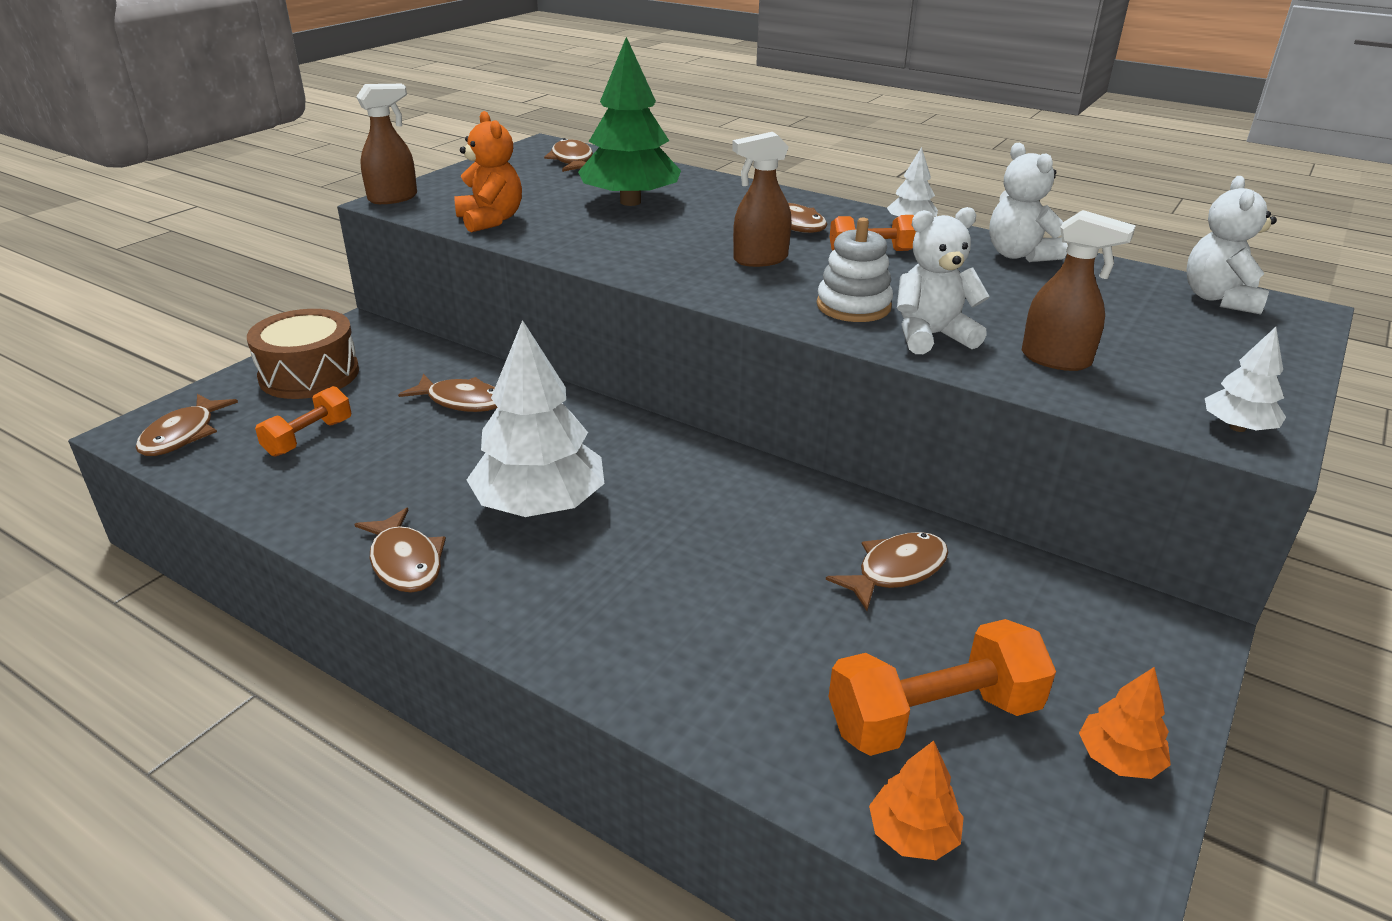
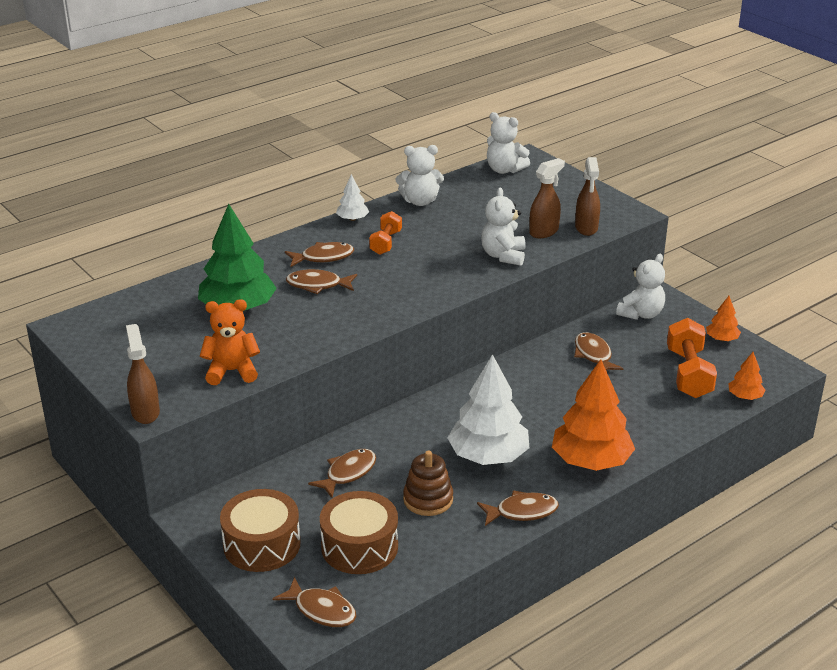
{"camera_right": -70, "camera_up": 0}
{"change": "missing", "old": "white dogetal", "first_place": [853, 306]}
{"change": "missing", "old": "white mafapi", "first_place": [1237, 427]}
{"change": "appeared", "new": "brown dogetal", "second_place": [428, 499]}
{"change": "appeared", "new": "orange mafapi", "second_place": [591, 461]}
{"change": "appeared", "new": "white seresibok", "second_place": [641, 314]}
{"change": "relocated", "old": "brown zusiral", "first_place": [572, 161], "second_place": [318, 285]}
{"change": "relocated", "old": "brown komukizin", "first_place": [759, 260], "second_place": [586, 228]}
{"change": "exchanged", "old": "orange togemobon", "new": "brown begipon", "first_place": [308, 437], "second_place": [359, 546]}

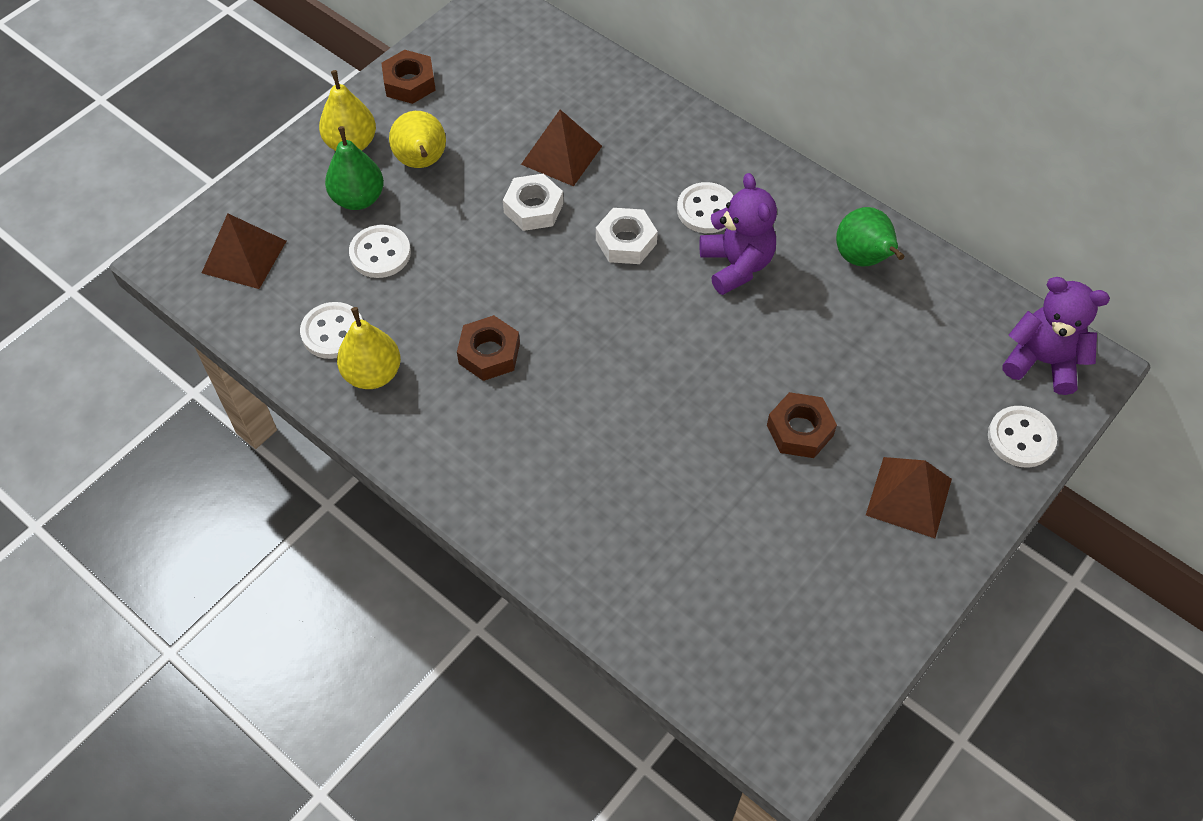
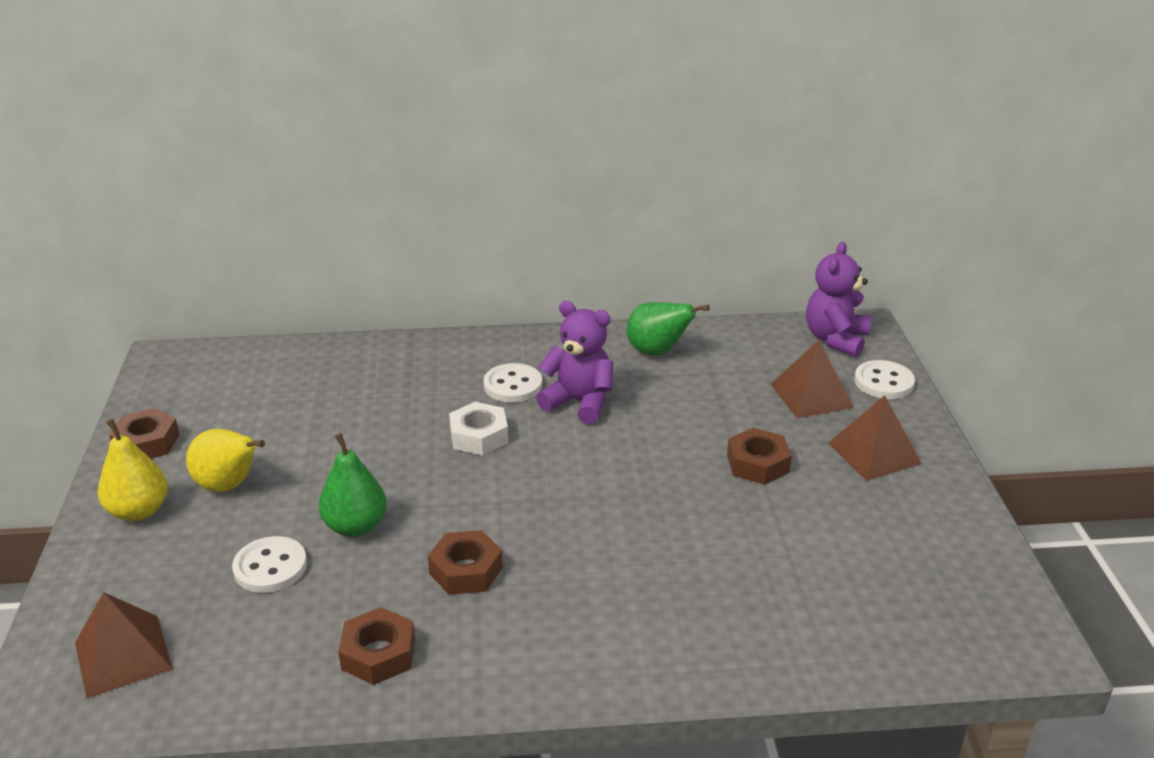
{"camera_right": -45, "camera_up": -25}
{"change": "missing", "old": "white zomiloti", "first_place": [333, 332]}
{"change": "missing", "old": "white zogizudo", "first_place": [533, 208]}
{"change": "relocated", "old": "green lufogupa", "first_place": [358, 198], "second_place": [355, 526]}
{"change": "relocated", "old": "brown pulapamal", "first_place": [561, 155], "second_place": [811, 395]}
{"change": "exchanged", "old": "yellow lufogupa", "new": "brown zogizudo", "first_place": [373, 374], "second_place": [378, 654]}
{"change": "spun", "old": "purple seresibok", "first_place": [1042, 361], "second_place": [835, 339], "degrees": -45}

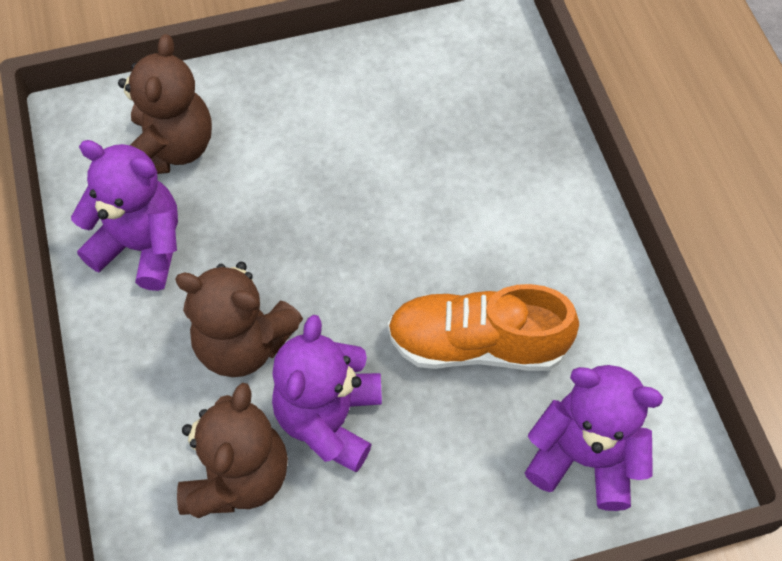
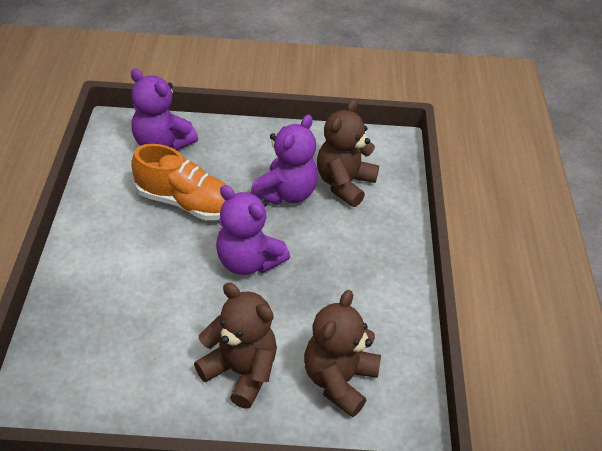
{"camera_right": -165, "camera_up": -15}
{"change": "relocated", "old": "purple seresibok", "first_place": [141, 246], "second_place": [248, 261]}
{"change": "relocated", "old": "brown seresibok", "first_place": [243, 344], "second_place": [241, 371]}

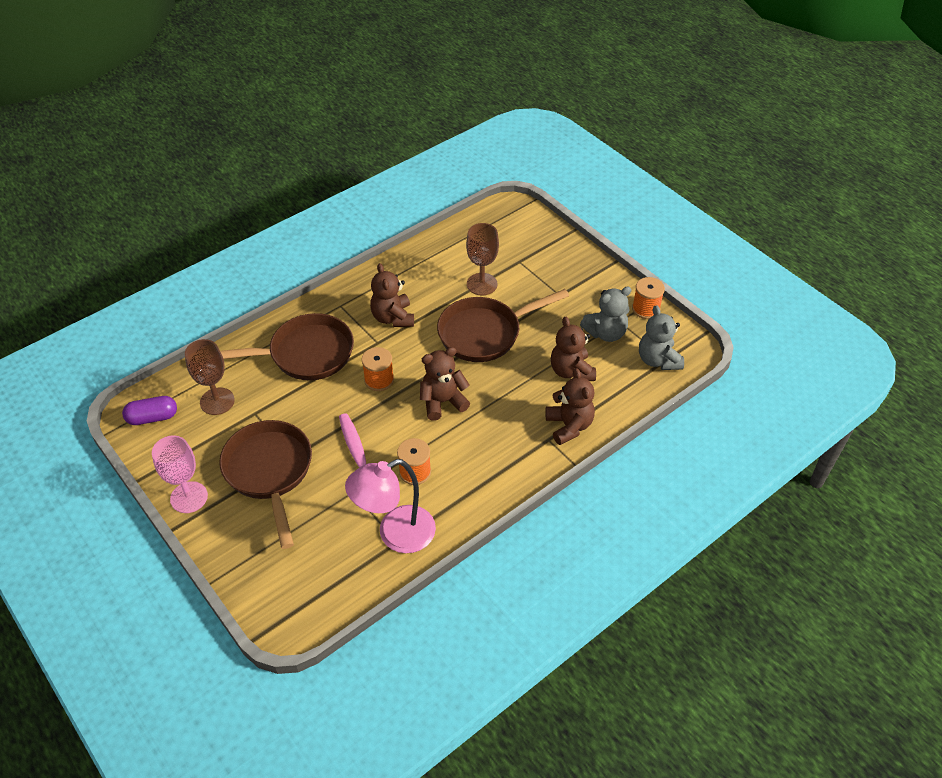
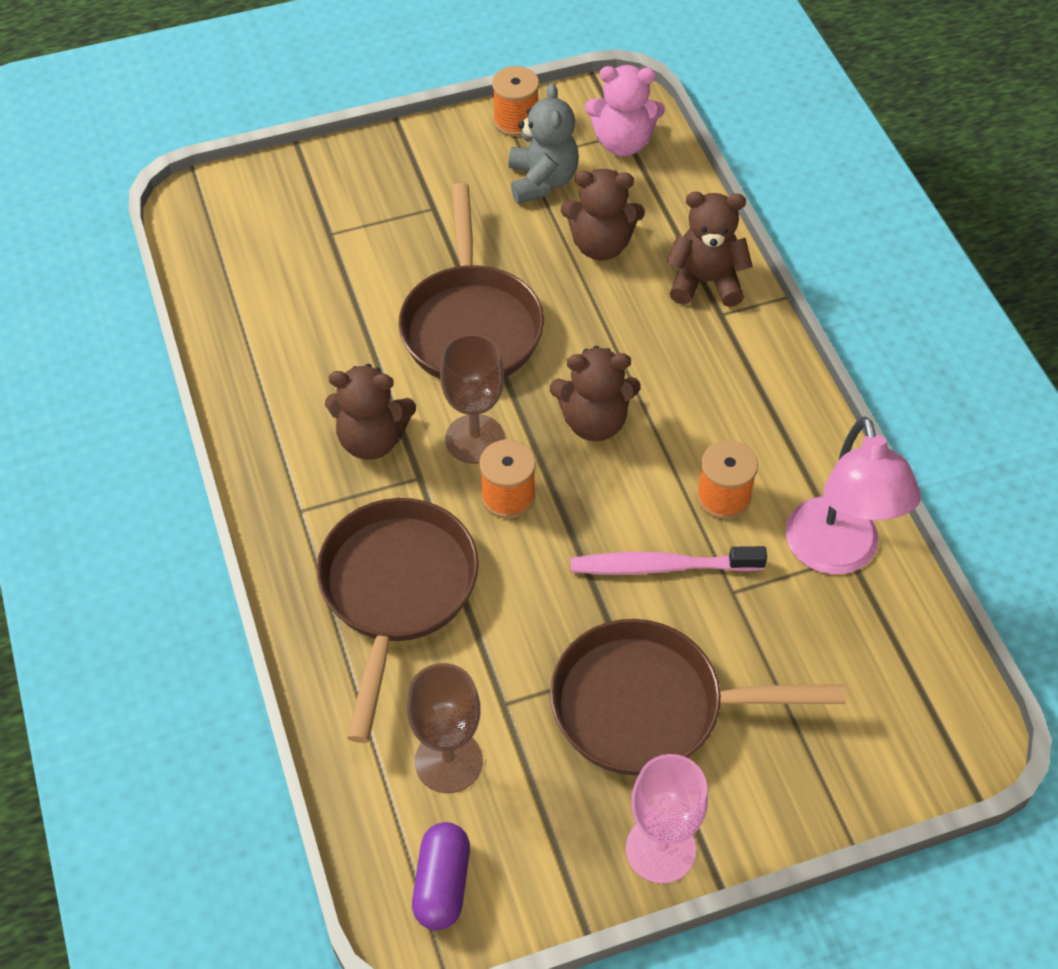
{"camera_right": -70, "camera_up": 5}
{"change": "relocated", "old": "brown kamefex", "first_place": [482, 284], "second_place": [475, 439]}
{"change": "colour", "old": "grey seresibok", "new": "pink seresibok", "first_place": [658, 360], "second_place": [622, 143]}
{"change": "spun", "old": "brown seresibok", "first_place": [442, 402], "second_place": [594, 422], "degrees": -90}

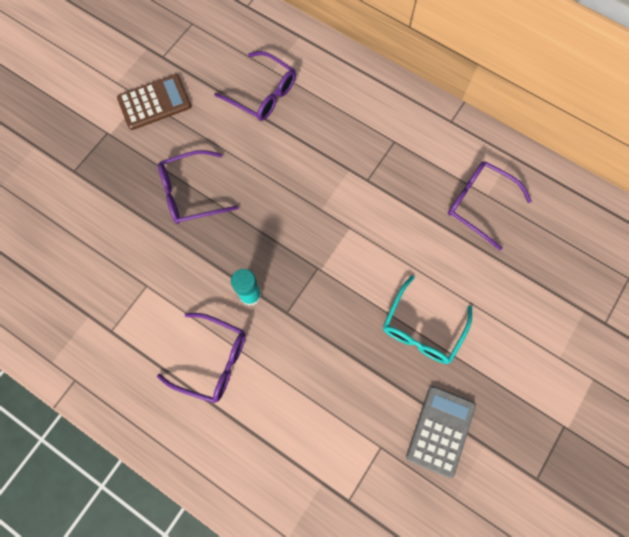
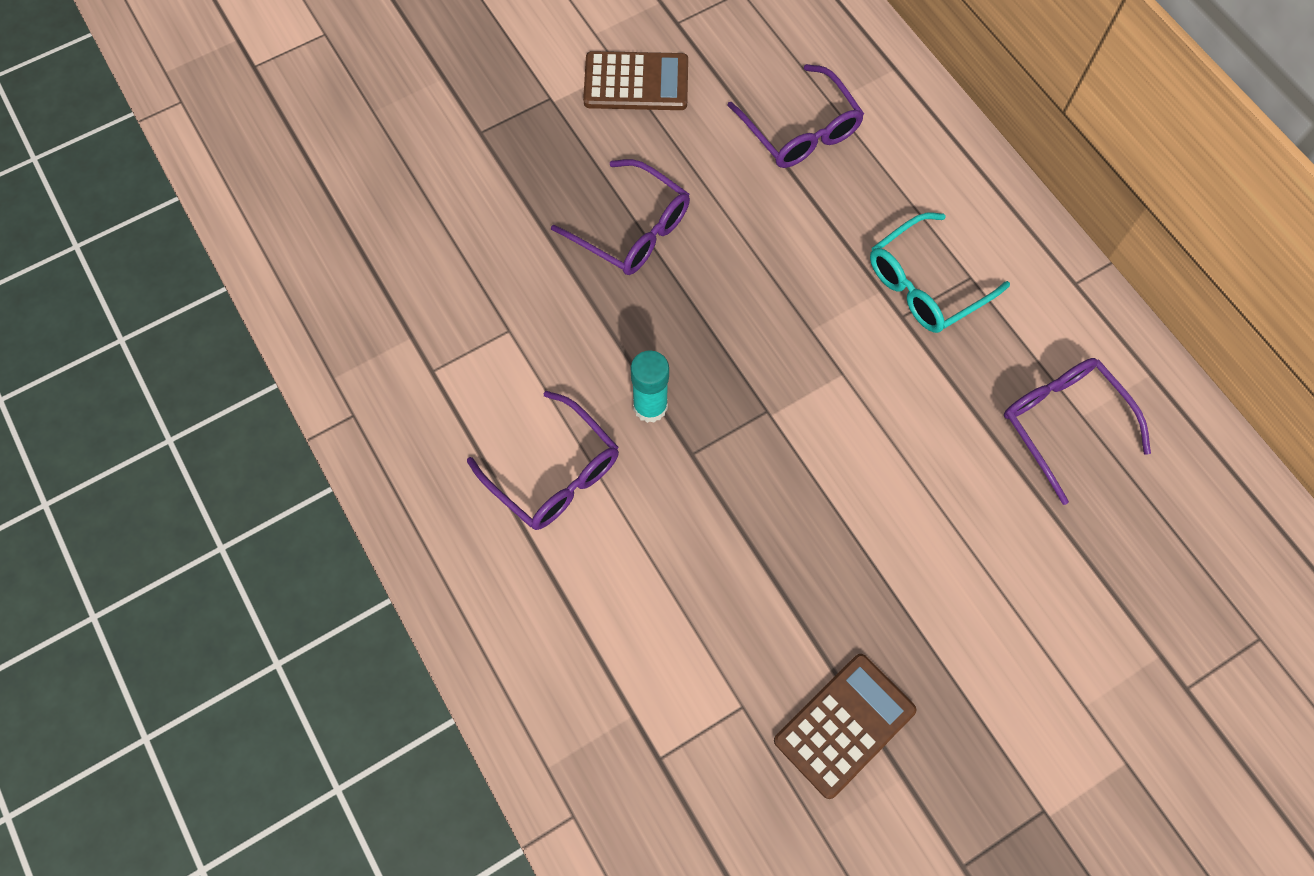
{"camera_right": 25, "camera_up": -5}
{"change": "relocated", "old": "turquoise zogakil", "first_place": [422, 328], "second_place": [926, 284]}
{"change": "colour", "old": "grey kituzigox", "new": "brown kituzigox", "first_place": [440, 431], "second_place": [844, 725]}
{"change": "spun", "old": "purple zogakil", "first_place": [191, 193], "second_place": [631, 229], "degrees": -150}

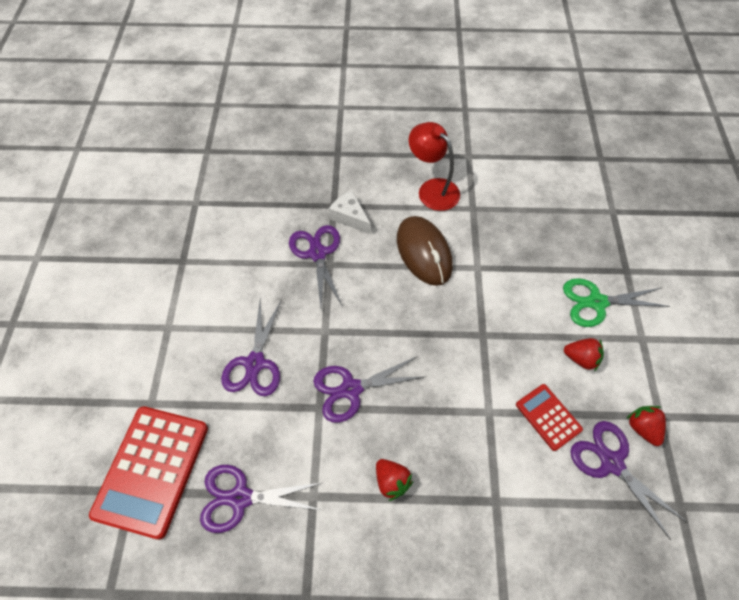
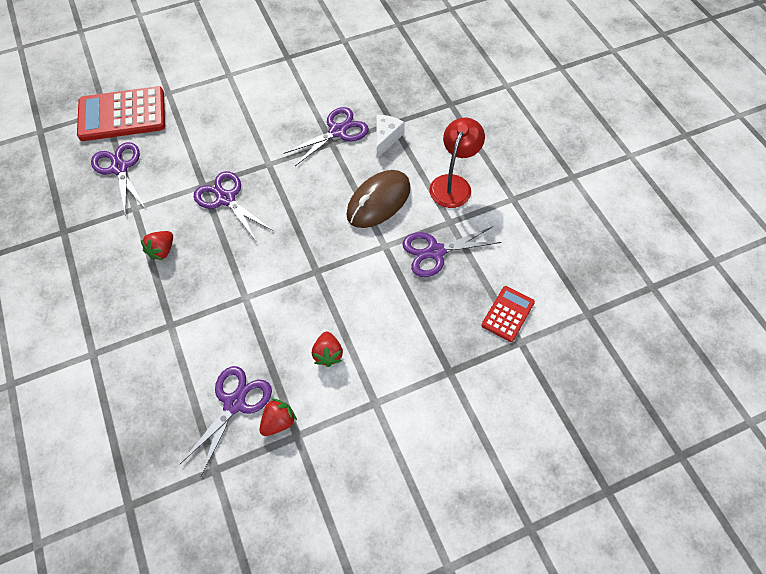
{"camera_right": 65, "camera_up": 0}
{"change": "missing", "old": "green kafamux", "first_place": [596, 302]}
{"change": "relocated", "old": "purple kafamux", "first_place": [255, 363], "second_place": [435, 252]}
{"change": "relocated", "old": "red kituzigox", "first_place": [548, 417], "second_place": [507, 314]}

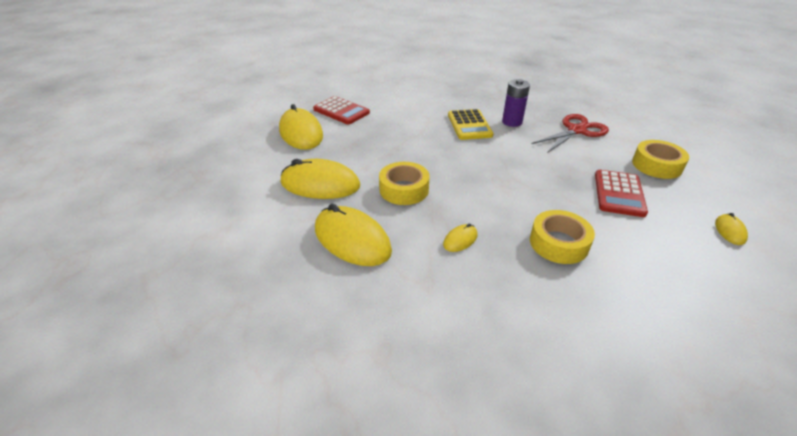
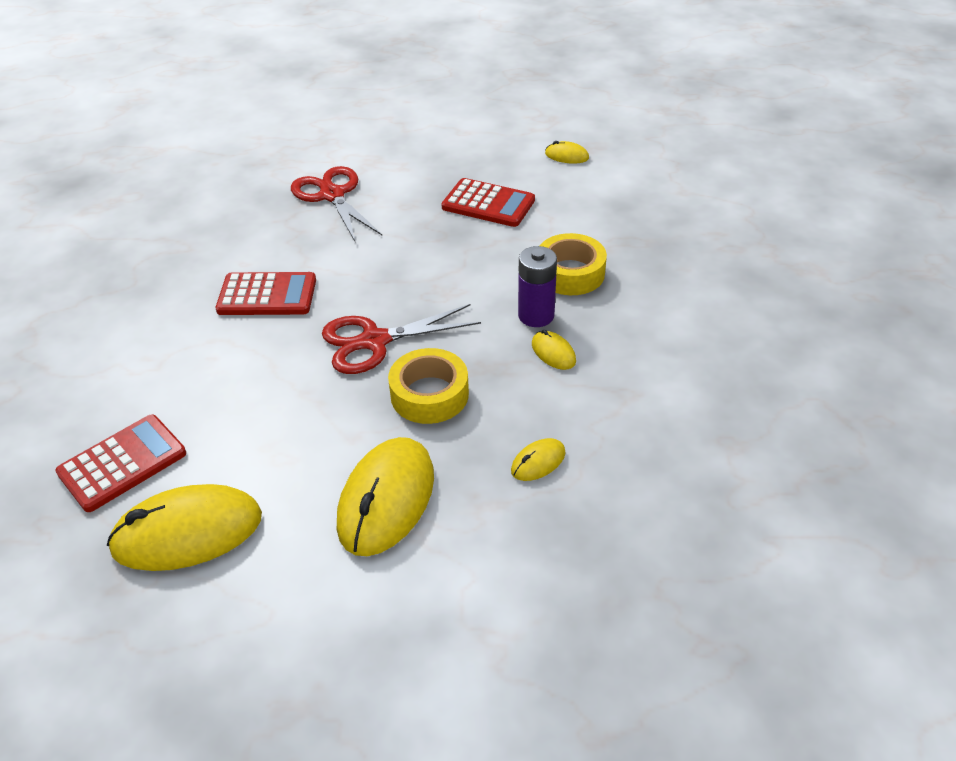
{"camera_right": -80, "camera_up": 5}
{"change": "missing", "old": "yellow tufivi", "first_place": [656, 165]}
{"change": "appeared", "new": "red kafamux", "second_place": [374, 341]}
{"change": "relocated", "old": "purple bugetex", "first_place": [512, 122], "second_place": [536, 315]}
{"change": "colour", "old": "yellow kituzigox", "new": "red kituzigox", "first_place": [469, 125], "second_place": [267, 295]}
{"change": "size", "old": "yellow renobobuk", "first_place": [352, 240], "second_place": [538, 462], "factor": 0.46}

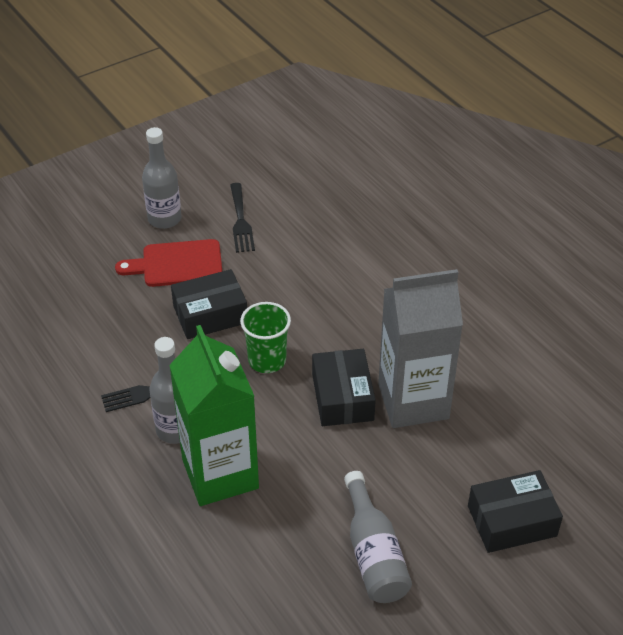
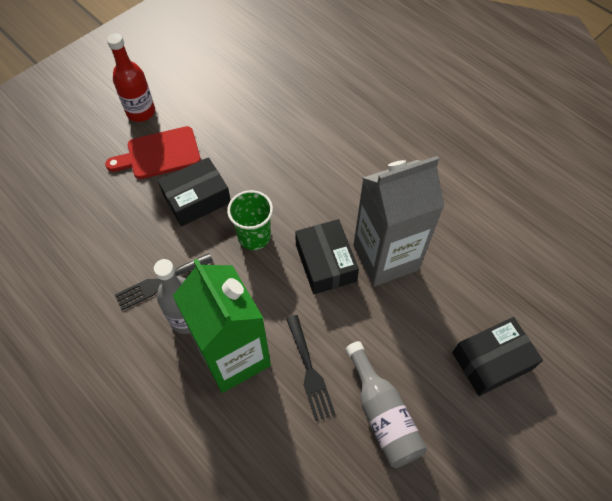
{"camera_right": -10, "camera_up": 15}
{"change": "relocated", "old": "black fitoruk", "first_place": [241, 221], "second_place": [309, 371]}
{"change": "colour", "old": "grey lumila", "new": "red lumila", "first_place": [164, 219], "second_place": [141, 112]}

